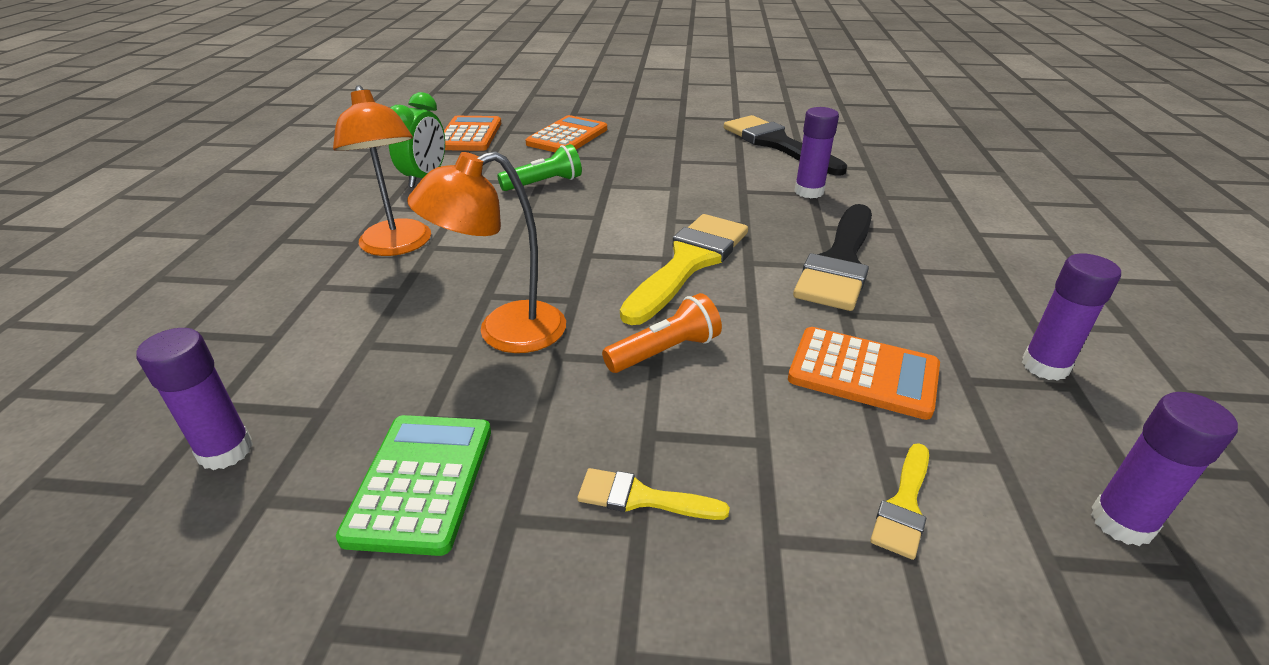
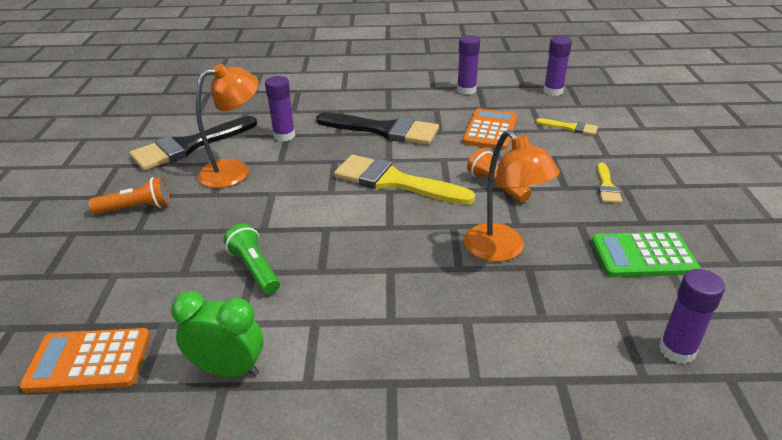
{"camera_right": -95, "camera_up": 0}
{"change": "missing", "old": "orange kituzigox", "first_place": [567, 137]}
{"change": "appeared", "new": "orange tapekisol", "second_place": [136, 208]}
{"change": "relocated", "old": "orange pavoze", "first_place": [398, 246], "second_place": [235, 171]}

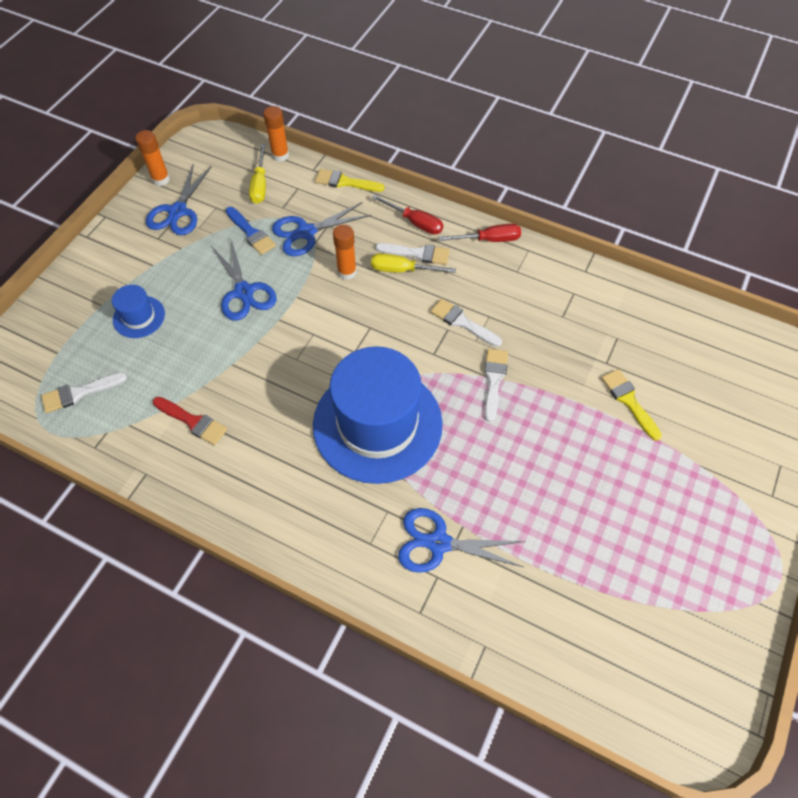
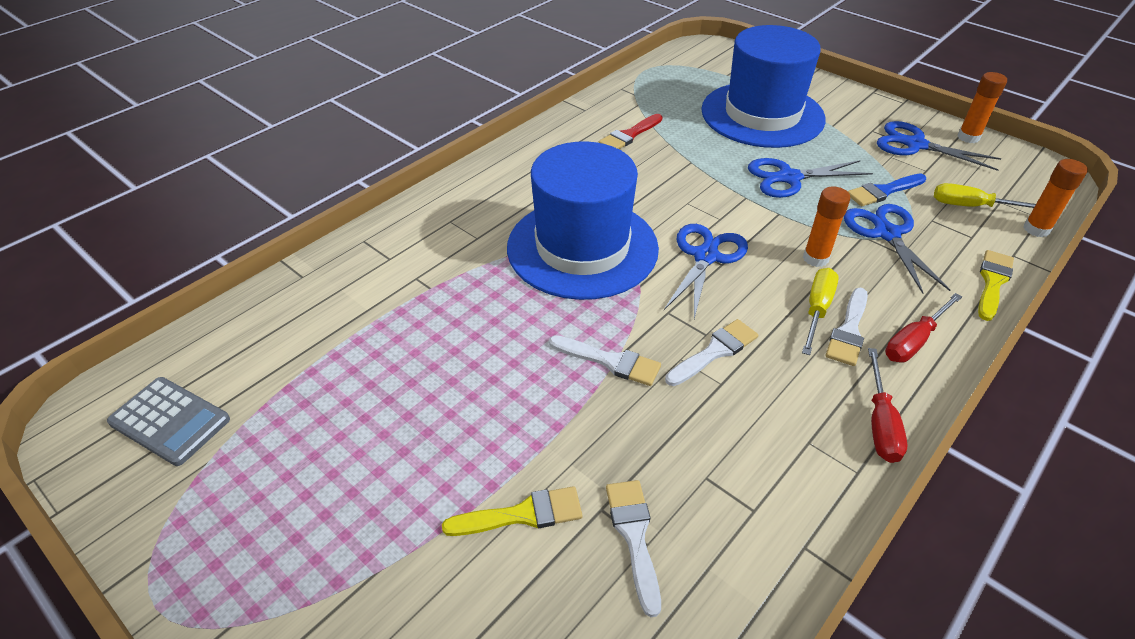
{"camera_right": 105, "camera_up": -15}
{"change": "appeared", "new": "grey kituzigox", "second_place": [170, 421]}
{"change": "relocated", "old": "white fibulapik", "first_place": [79, 393], "second_place": [634, 536]}
{"change": "relocated", "old": "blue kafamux", "first_place": [438, 543], "second_place": [705, 256]}
{"change": "size", "old": "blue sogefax", "first_place": [139, 317], "second_place": [762, 114], "factor": 2.31}

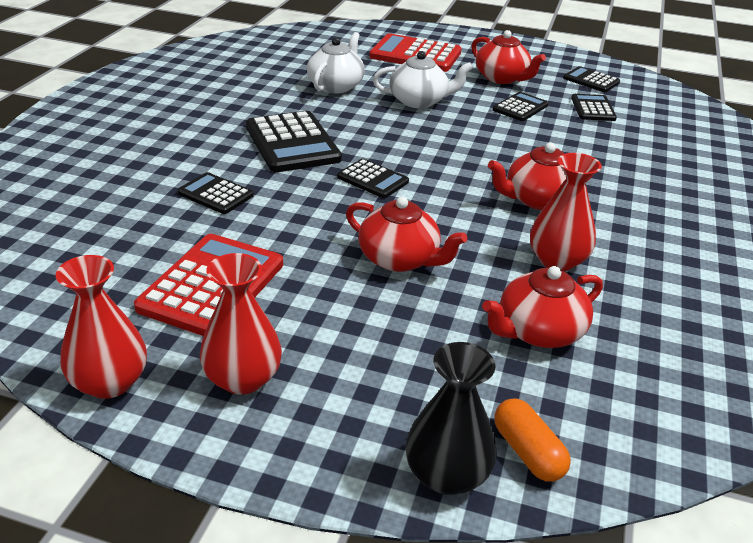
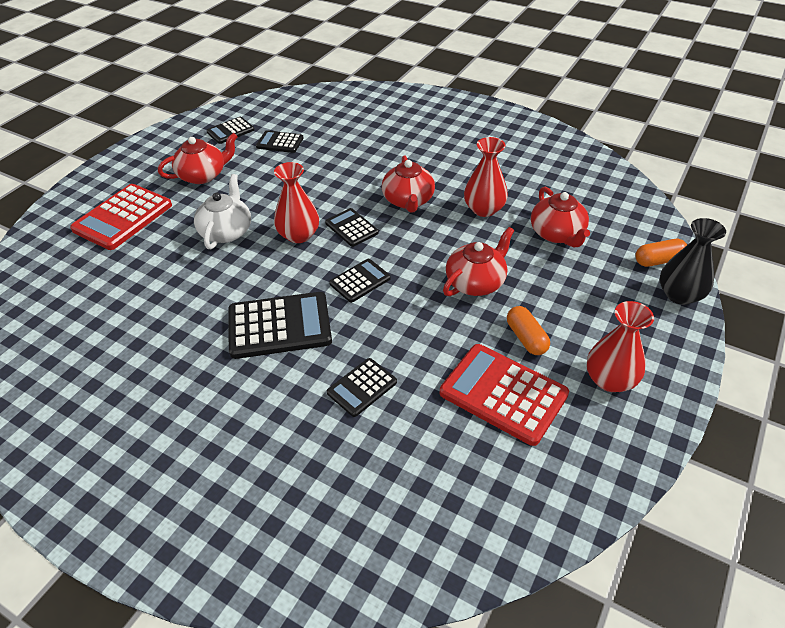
{"camera_right": -75, "camera_up": 10}
{"change": "missing", "old": "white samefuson", "first_place": [336, 86]}
{"change": "appeared", "new": "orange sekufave", "second_place": [526, 338]}
{"change": "relocated", "old": "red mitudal", "first_place": [109, 382], "second_place": [299, 235]}
{"change": "relocated", "old": "black kituzigox", "first_place": [520, 107], "second_place": [351, 228]}

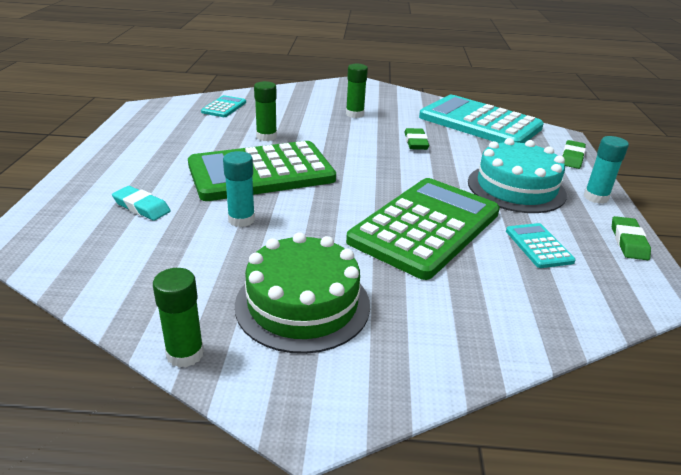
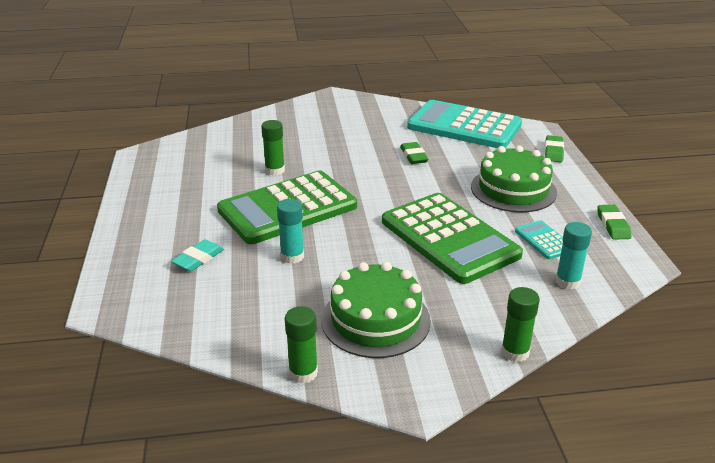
{"camera_right": -10, "camera_up": 0}
{"change": "missing", "old": "turquoise kituzigox", "first_place": [224, 107]}
{"change": "relocated", "old": "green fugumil", "first_place": [355, 114], "second_place": [515, 352]}
{"change": "relocated", "old": "turquoise fugumil", "first_place": [595, 197], "second_place": [567, 282]}
{"change": "colour", "old": "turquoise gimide", "new": "green gimide", "first_place": [516, 188], "second_place": [513, 189]}
{"change": "spun", "old": "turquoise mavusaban", "first_place": [141, 207], "second_place": [198, 259], "degrees": -75}
{"change": "spun", "old": "green kituzigox", "first_place": [425, 227], "second_place": [449, 238], "degrees": 120}

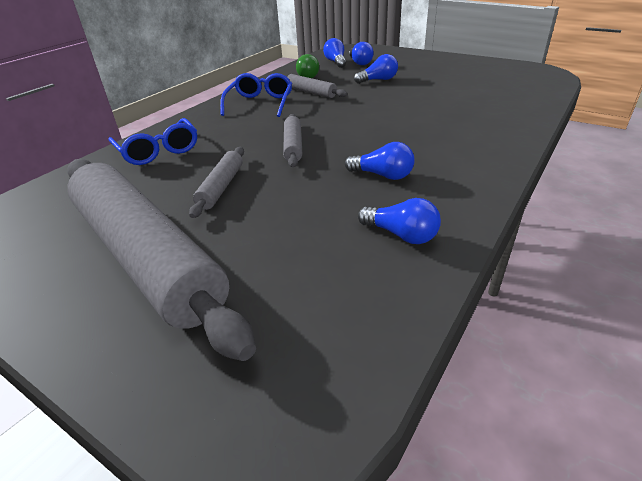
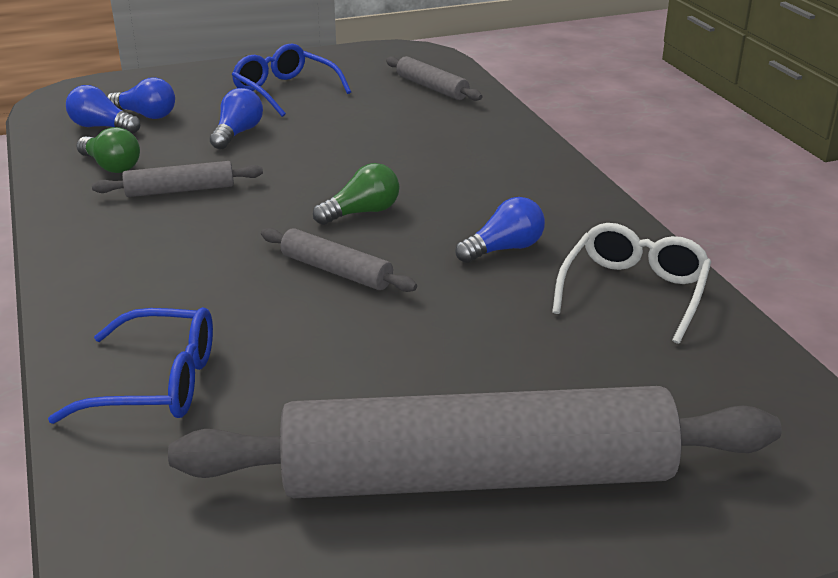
{"camera_right": -55, "camera_up": -5}
{"change": "appeared", "new": "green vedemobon", "second_place": [362, 212]}
{"change": "relocated", "old": "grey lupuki", "first_place": [221, 187], "second_place": [432, 87]}
{"change": "relocated", "old": "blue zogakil", "first_place": [260, 103], "second_place": [286, 91]}
{"change": "exchanged", "old": "blue vedemobon", "new": "white zogakil", "first_place": [401, 235], "second_place": [633, 292]}

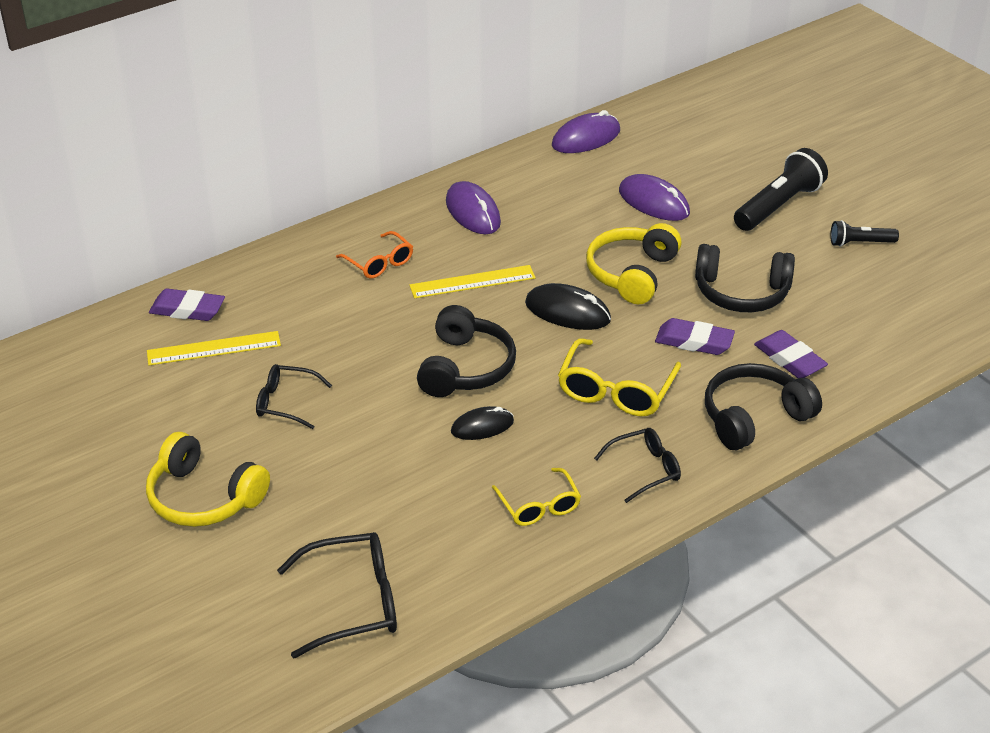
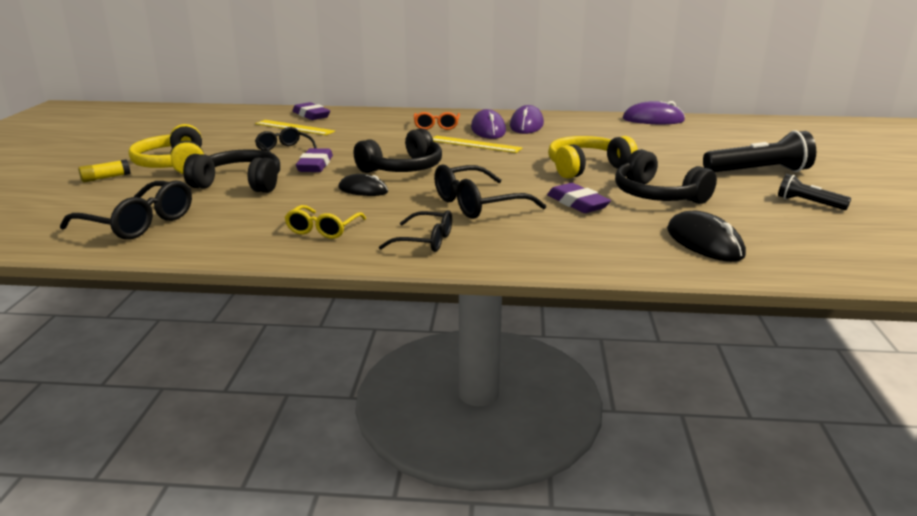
{"camera_right": 40, "camera_up": -15}
{"change": "appeared", "new": "yellow fugumil", "second_place": [106, 178]}
{"change": "relocated", "old": "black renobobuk", "first_place": [567, 312], "second_place": [704, 242]}
{"change": "relocated", "old": "purple renobobuk", "first_place": [654, 202], "second_place": [488, 130]}
{"change": "relocated", "old": "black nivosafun", "first_place": [754, 417], "second_place": [240, 183]}
{"change": "relocated", "old": "purple mavusaban", "first_place": [789, 359], "second_place": [315, 165]}
{"change": "colour", "old": "yellow zogakil", "new": "black zogakil", "first_place": [616, 390], "second_place": [478, 204]}

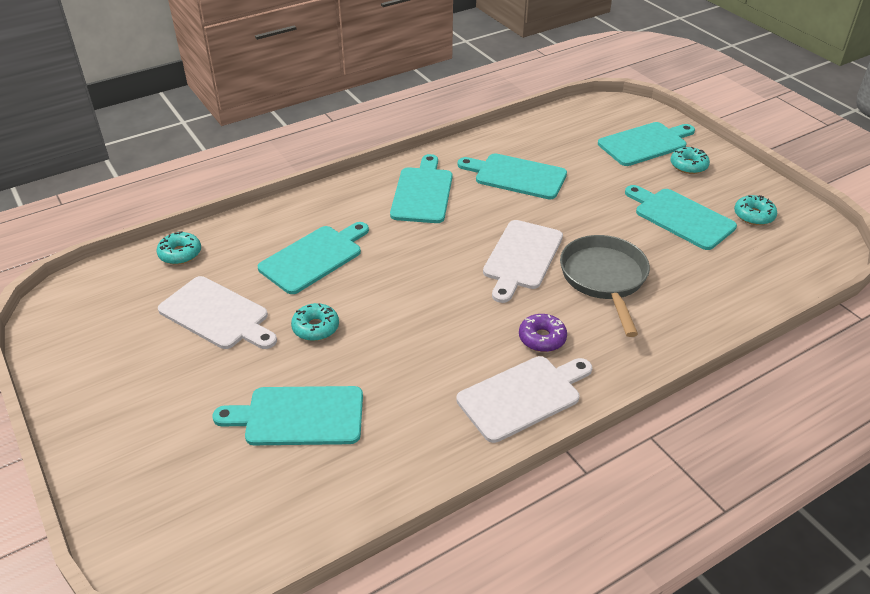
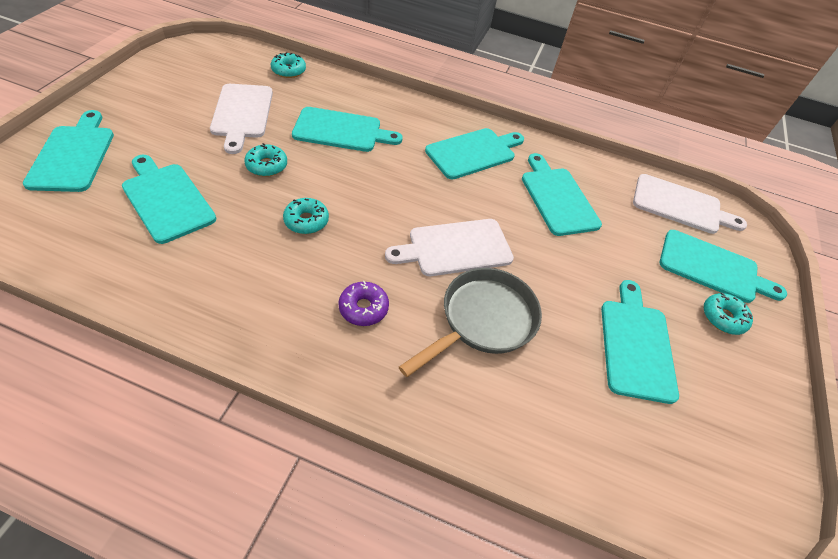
{"camera_right": 45, "camera_up": 10}
{"change": "appeared", "new": "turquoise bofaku", "second_place": [73, 155]}
{"change": "relocated", "old": "white bofaku", "first_place": [523, 396], "second_place": [681, 205]}
{"change": "relocated", "old": "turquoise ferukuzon", "first_place": [753, 215], "second_place": [306, 221]}

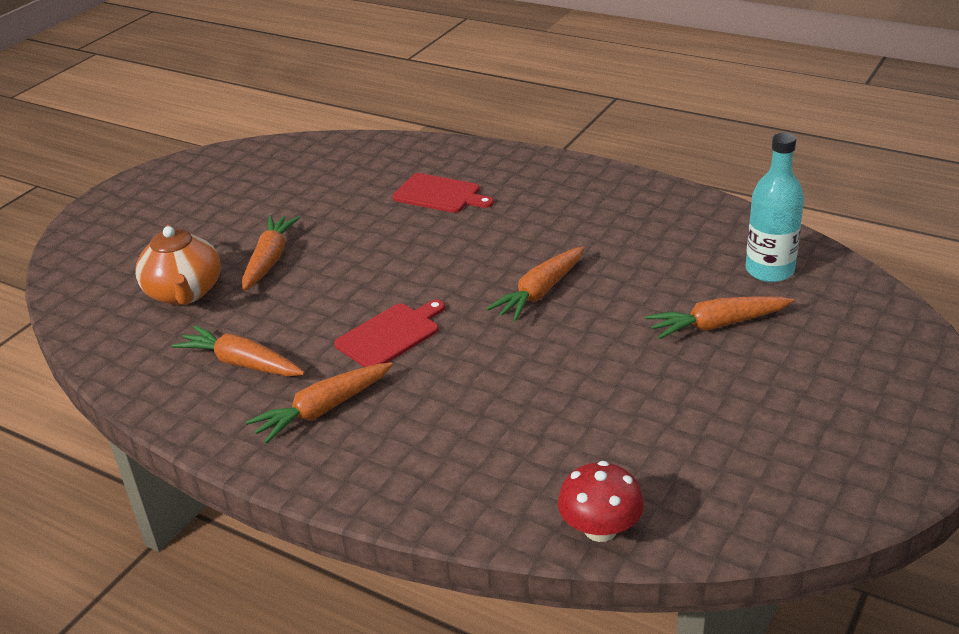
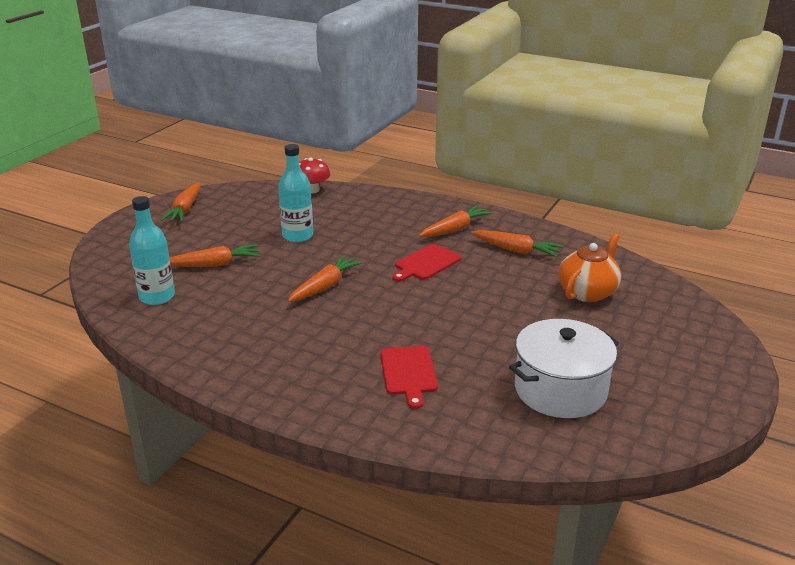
{"camera_right": 175, "camera_up": -5}
{"change": "appeared", "new": "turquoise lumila", "second_place": [297, 236]}
{"change": "appeared", "new": "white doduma", "second_place": [560, 390]}
{"change": "relocated", "old": "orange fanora", "first_place": [269, 260], "second_place": [185, 210]}
{"change": "spun", "old": "orange samefuson", "first_place": [184, 293], "second_place": [588, 292], "degrees": 60}
{"change": "spun", "old": "red bofaku", "first_place": [439, 194], "second_place": [408, 373], "degrees": -120}

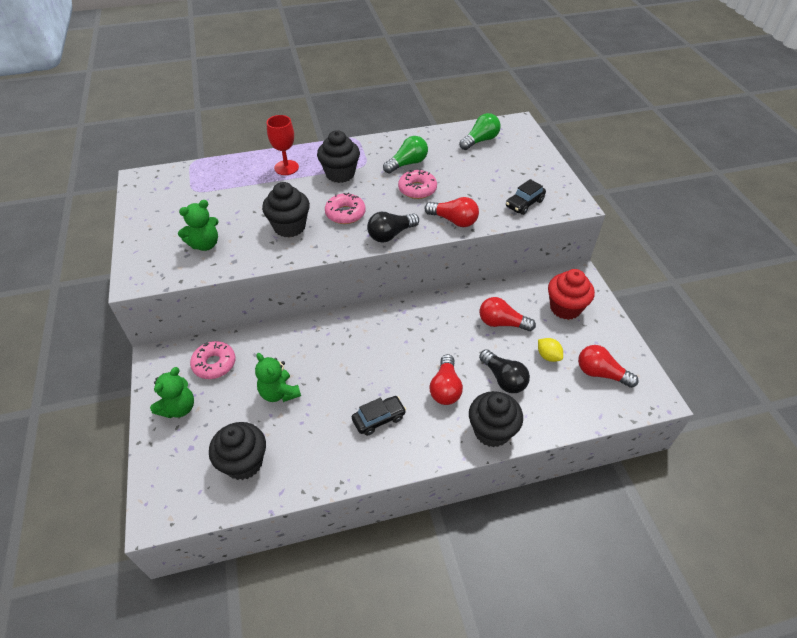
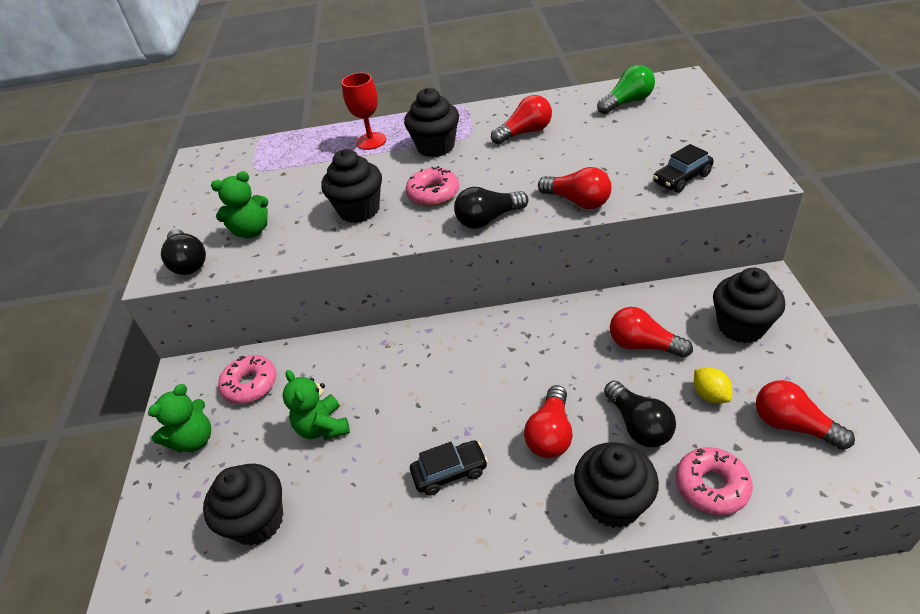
{"camera_right": 15, "camera_up": -5}
{"change": "appeared", "new": "black vedemobon", "second_place": [188, 262]}
{"change": "relocated", "old": "pink ferukuzon", "first_place": [417, 189], "second_place": [711, 486]}
{"change": "colour", "old": "green vedemobon", "new": "red vedemobon", "first_place": [407, 163], "second_place": [525, 132]}
{"change": "colour", "old": "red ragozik", "new": "black ragozik", "first_place": [565, 308], "second_place": [741, 326]}

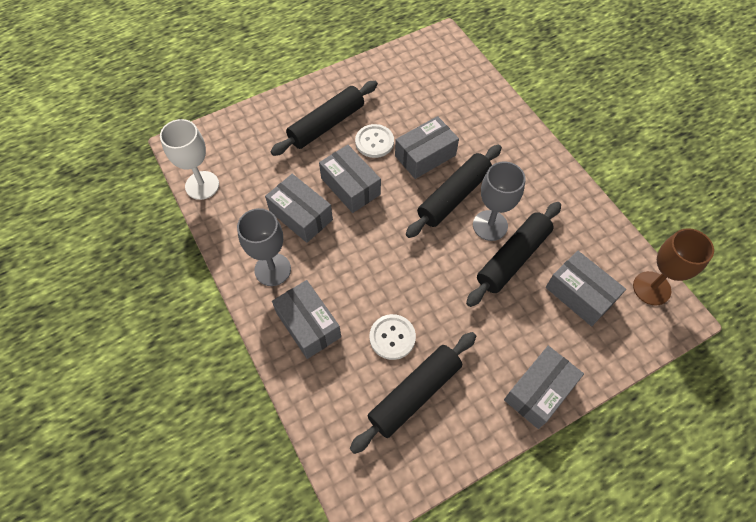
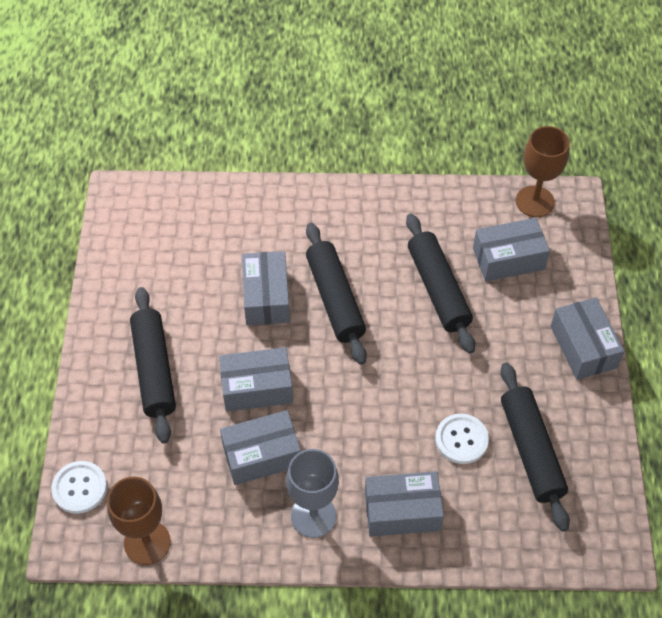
{"camera_right": -60, "camera_up": -5}
{"change": "missing", "old": "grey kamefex", "first_place": [490, 225]}
{"change": "relocated", "old": "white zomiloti", "first_place": [374, 142], "second_place": [79, 488]}
{"change": "colour", "old": "white kamefex", "new": "brown kamefex", "first_place": [202, 185], "second_place": [147, 543]}

